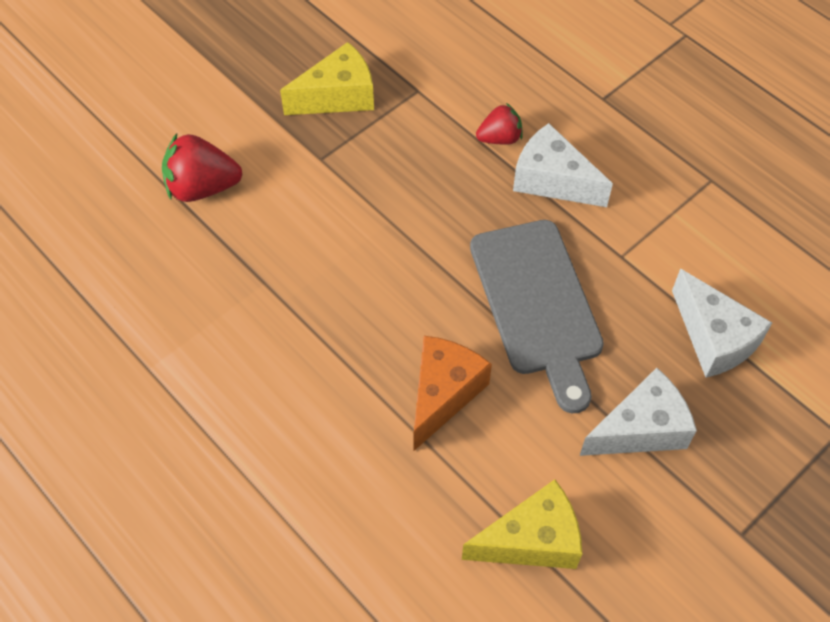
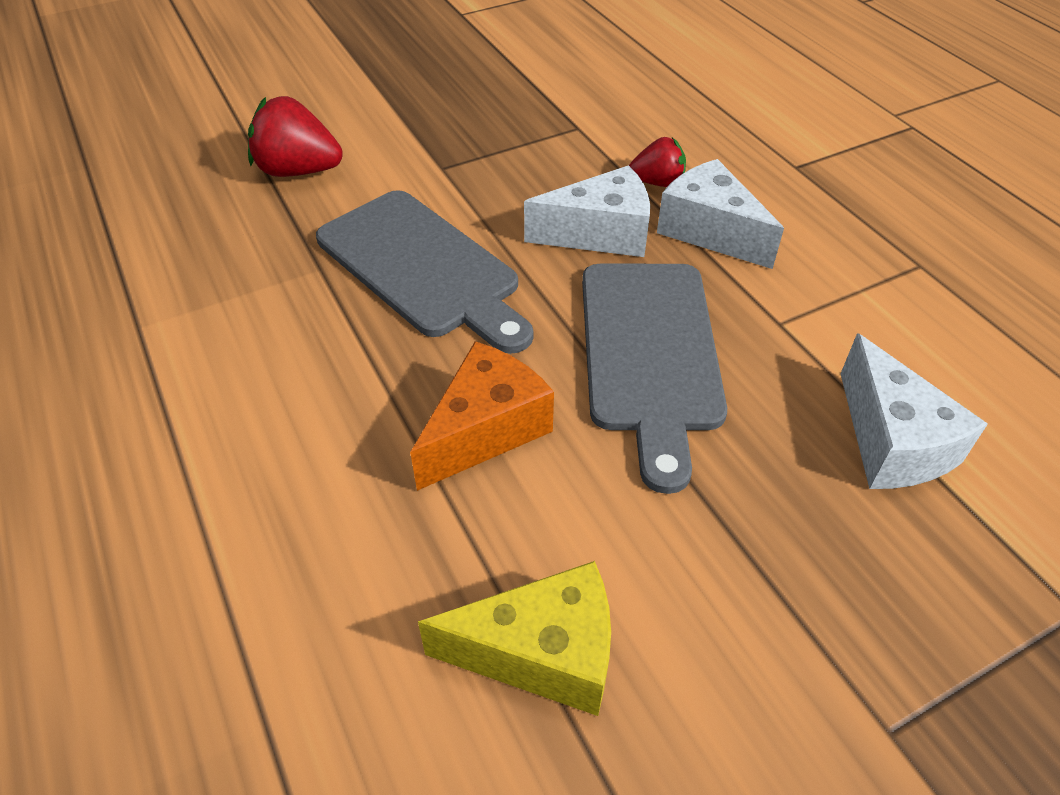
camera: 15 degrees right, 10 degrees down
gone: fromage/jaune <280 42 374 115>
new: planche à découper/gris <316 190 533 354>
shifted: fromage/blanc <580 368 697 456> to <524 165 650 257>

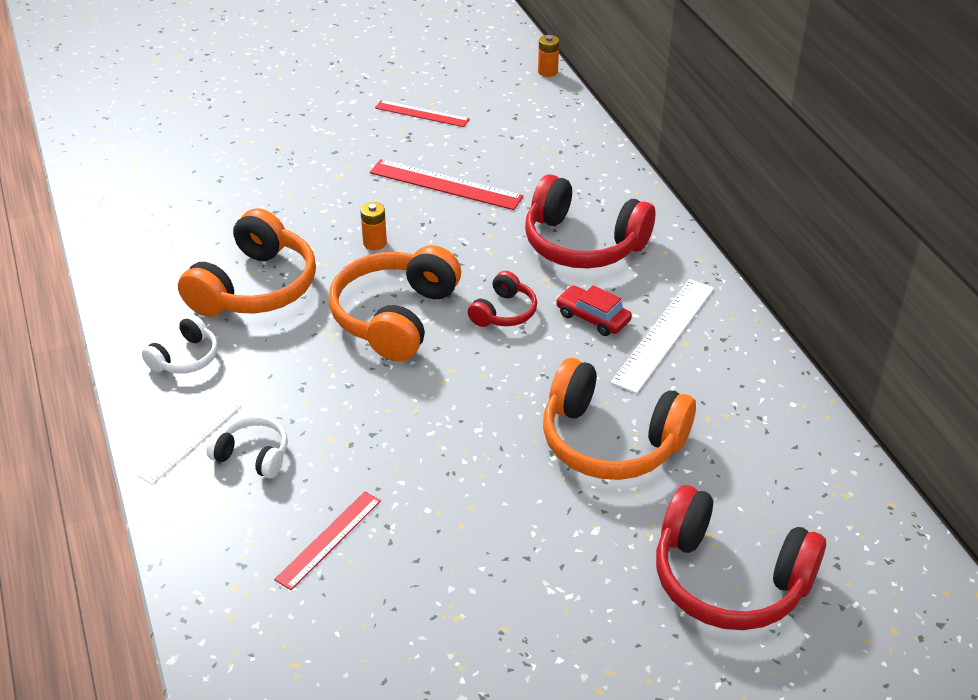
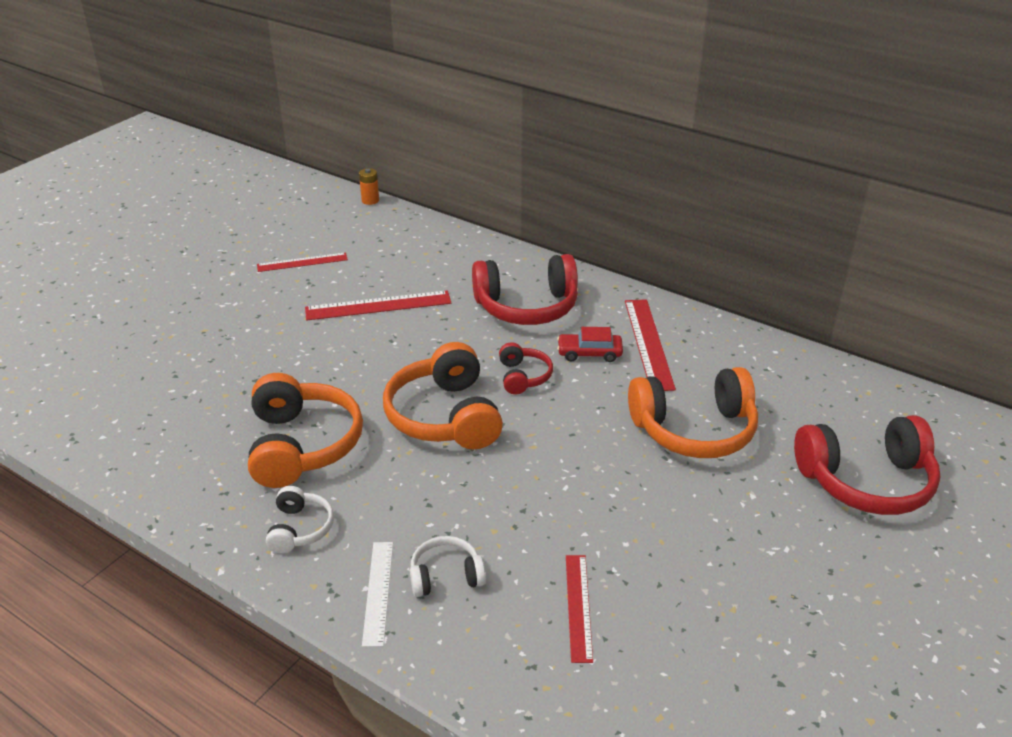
camera: 35 degrees left, 5 degrees down
gone: pile/orange <360 202 387 250>
repainted: règle/blanc <611 279 714 394> to règle/rouge <625 299 676 391>

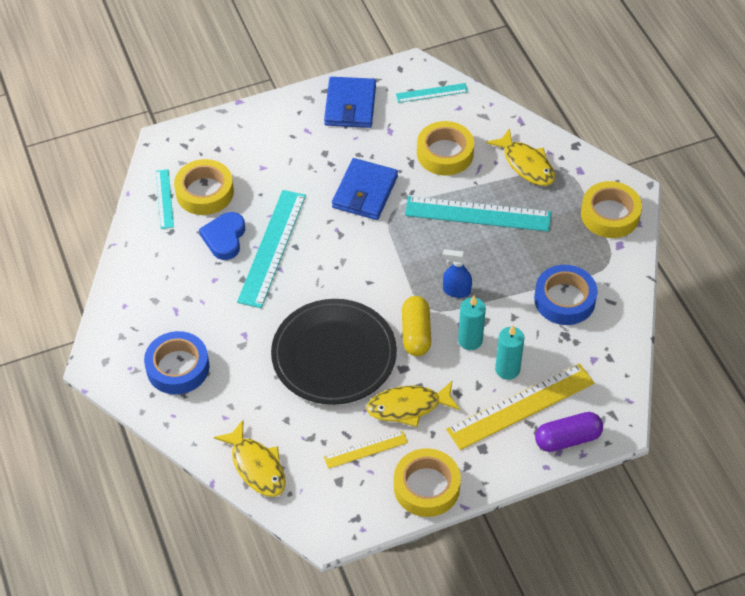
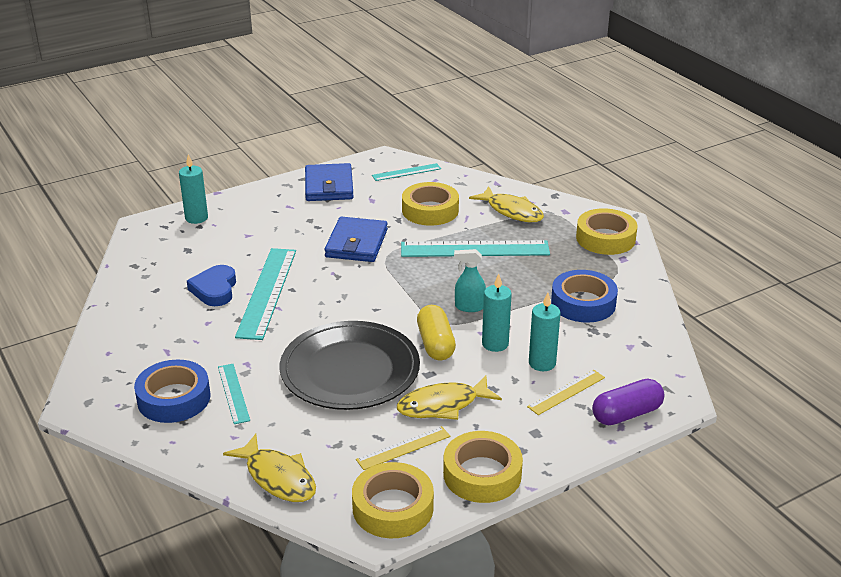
camera: 10 degrees left, 20 degrees down
new: bougie/turquoise <179 154 208 224>
shifted: règle/turquoise <156 169 174 229> to <218 364 250 424>; ruban adhésif/jaune <174 159 234 215> to <352 462 434 538>
repainted: vaporisateur/bleu <442 249 472 298> to vaporisateur/turquoise <454 249 486 312>
scaled: règle/jaune <446 363 594 450> = <527 370 605 415> x0.53

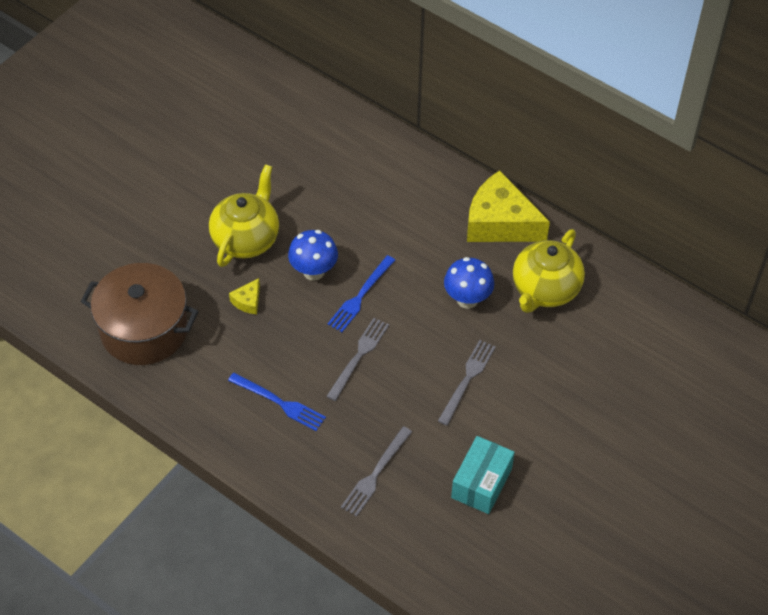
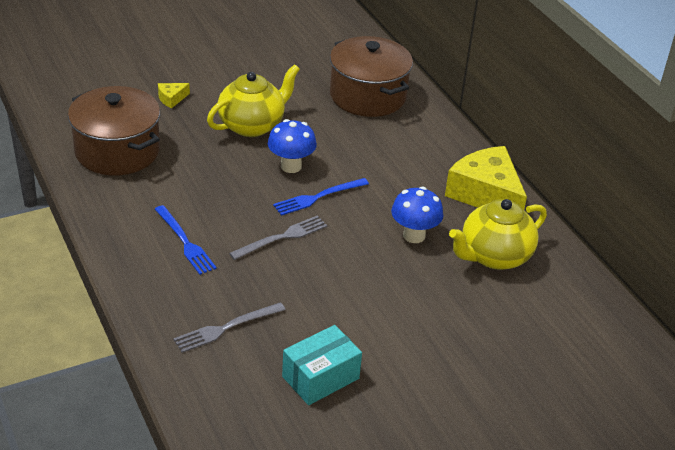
camera: 25 degrees right, 15 degrees down
gone: fourchette/gris <438 340 496 426>
new: marmite/marron <330 36 413 117>
shifted: fromage/jaune <229 278 260 314> to <158 83 190 109>

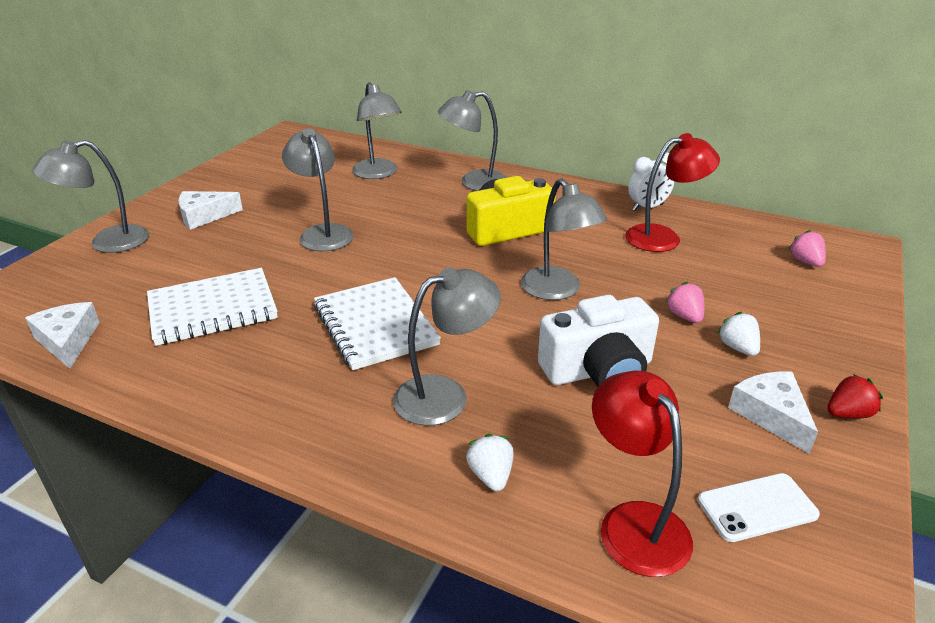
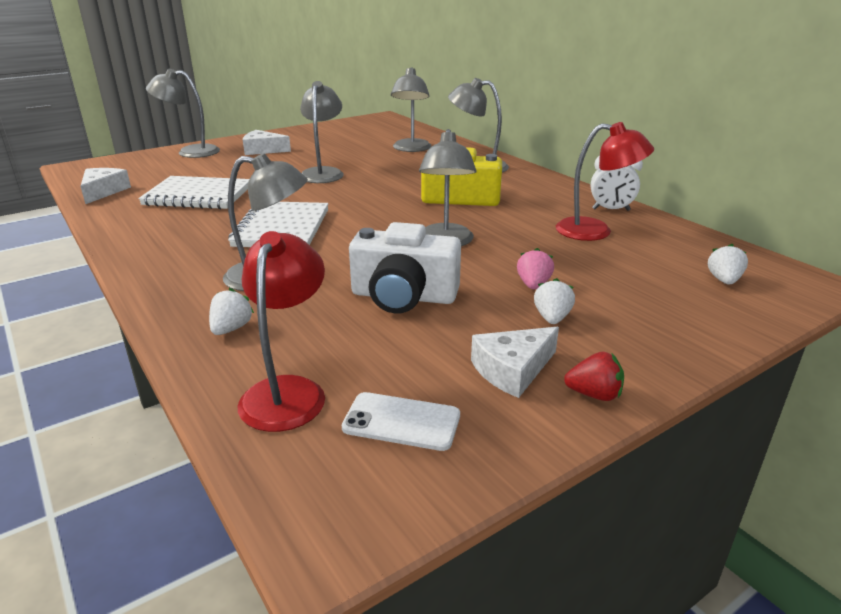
camera: 30 degrees right, 5 degrees down
repainted: fraise/rose <789 230 826 267> to fraise/blanc <708 244 748 284>
rotated: fromage/blanc <728 372 818 454> = <471 327 559 398> 135 degrees counterclockwise

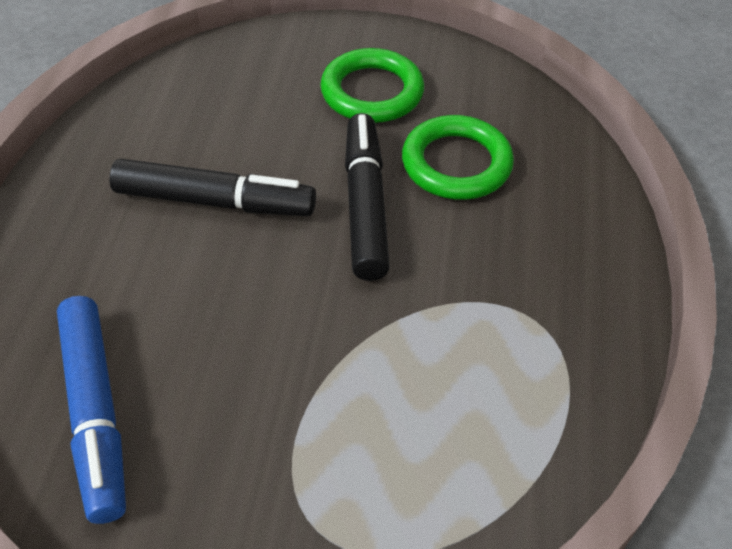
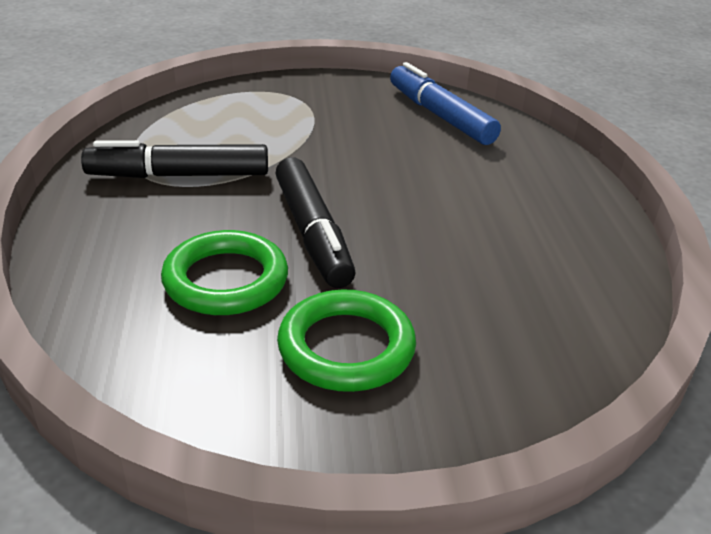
camera: 165 degrees right, 15 degrees down
shifted: feutre/noir <110 159 316 216> to <81 140 268 178>

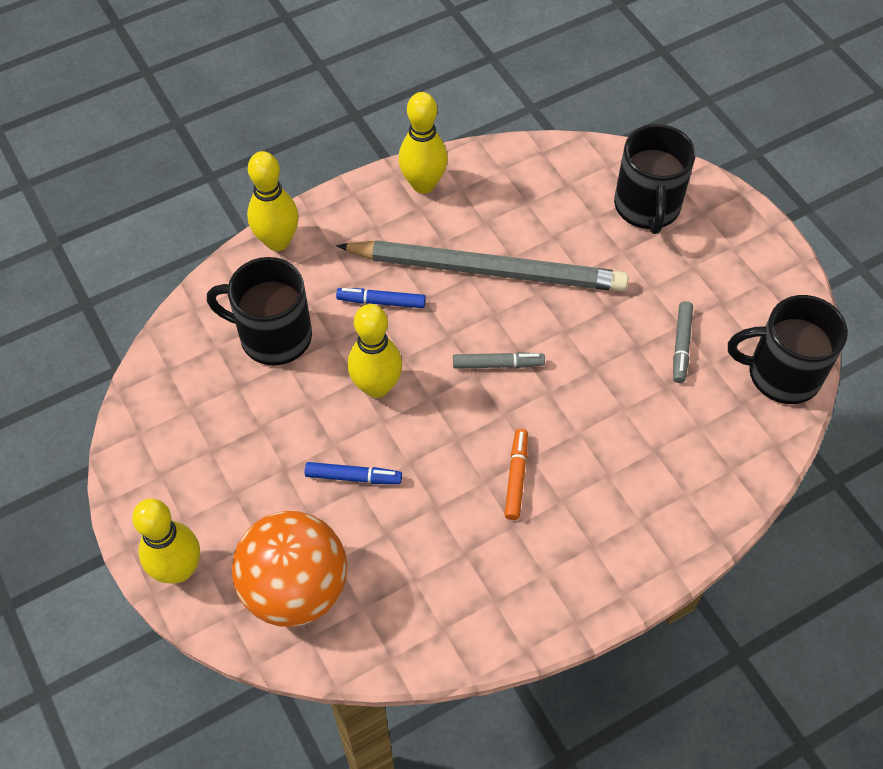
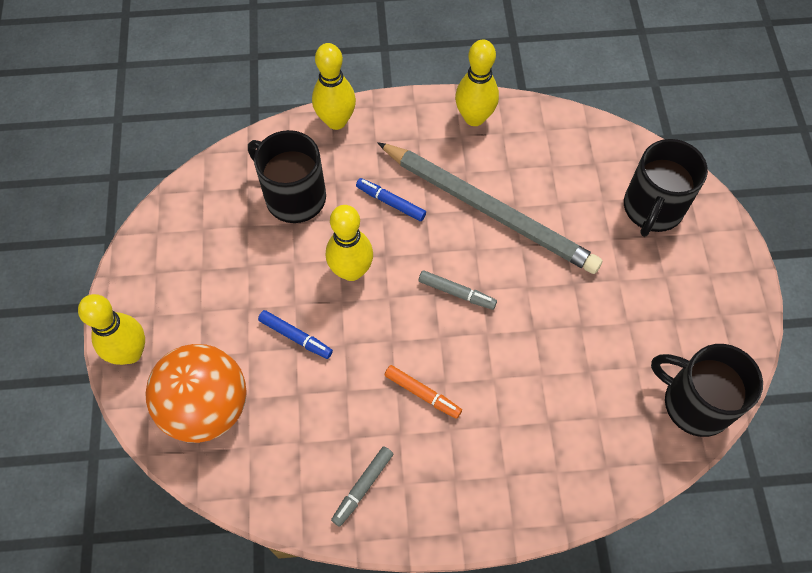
camera: 25 degrees right, 5 degrees up
shifted: feutre/gris <673 301 693 383> to <331 446 393 527>
rotated: feutre/orange <505 429 528 520> = <385 365 462 419> 90 degrees clockwise

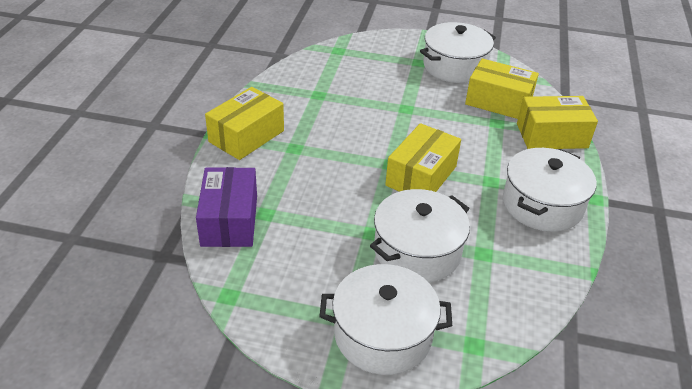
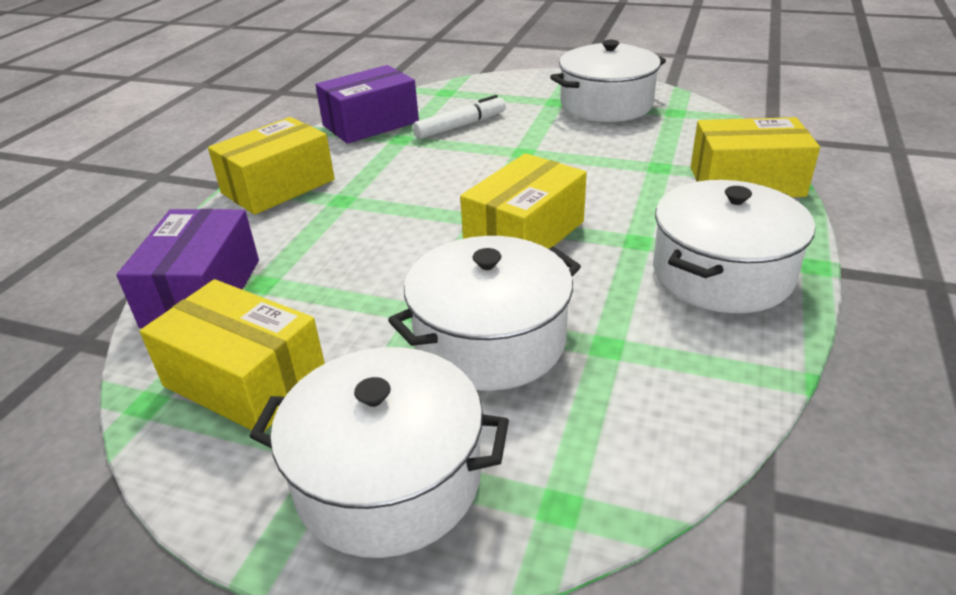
camera: 10 degrees right, 5 degrees down
new: boîte/violet <315 65 419 144>; feutre/blanc <413 95 506 139>
shifted: boîte/jaune <465 58 539 119> to <140 279 325 433>

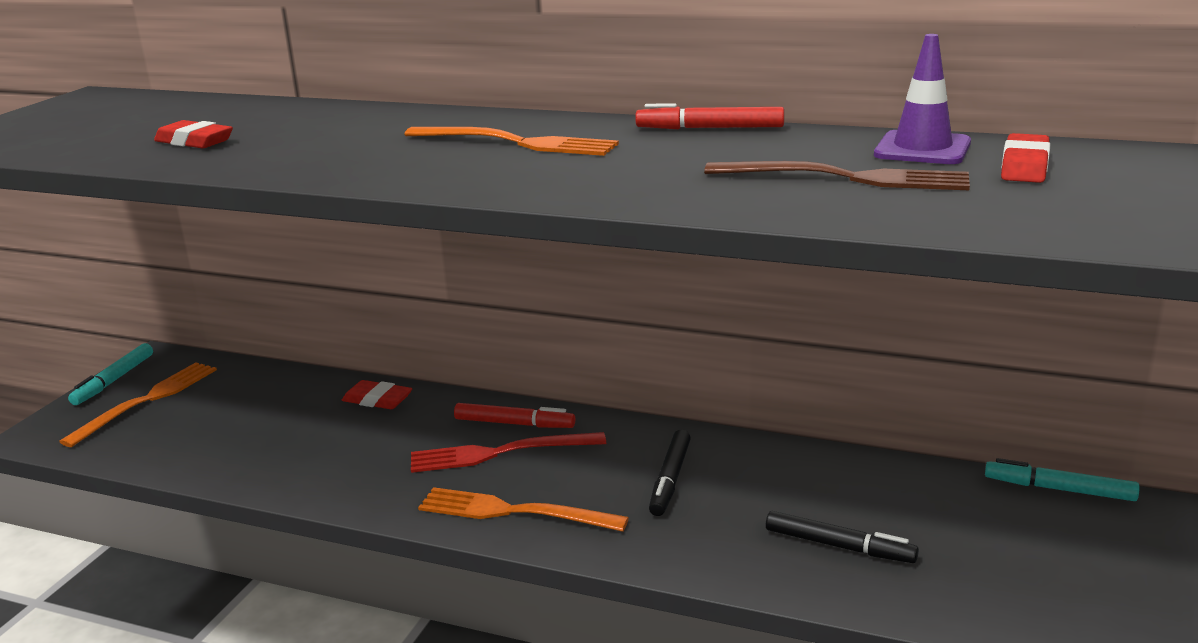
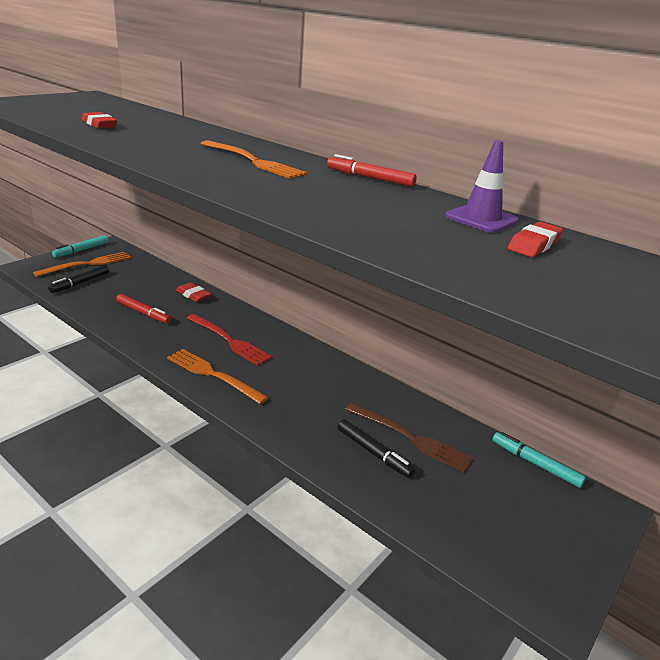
camera: 15 degrees right, 5 degrees up
shifted: feutre/noir <649 430 691 516> to <48 265 109 293>; feutre/rouge <454 403 575 428> to <116 294 171 324>; fourchette/marron <704 161 970 190> to <345 403 473 473>
rotated: fourchette/rouge <411 432 606 473> = <187 314 272 366> 150 degrees counterclockwise

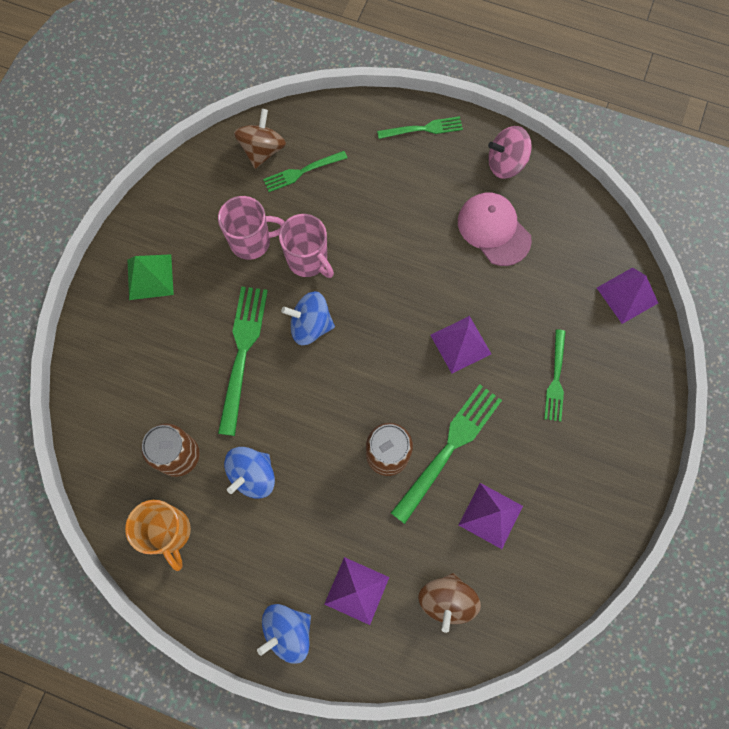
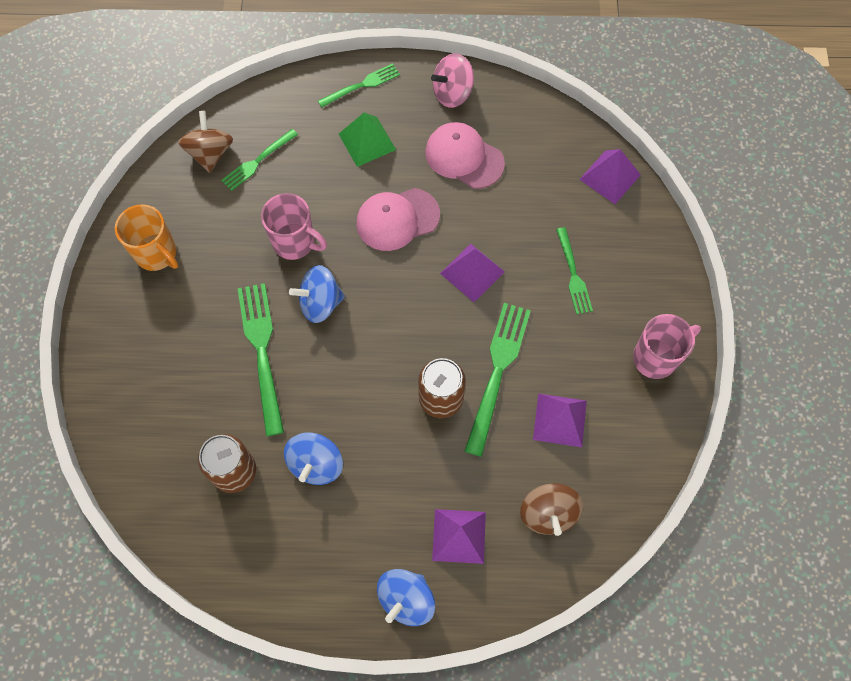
camera: 20 degrees left, 5 degrees down
new: casquette/rose <356 188 440 251>
shifted: tasse/orange <125 500 191 571> to <115 204 179 271>; pyramide/vert <127 254 174 300> to <339 112 396 167>; tasse/rose <218 196 285 260> to <633 314 701 379>

